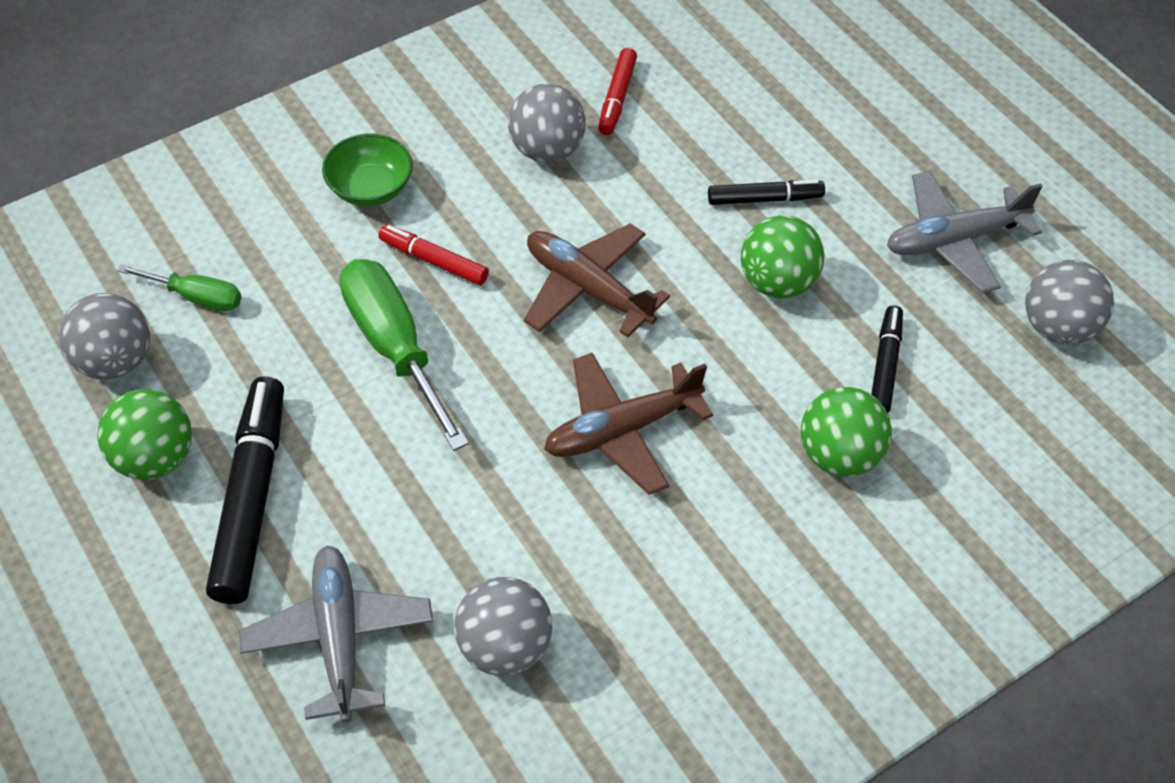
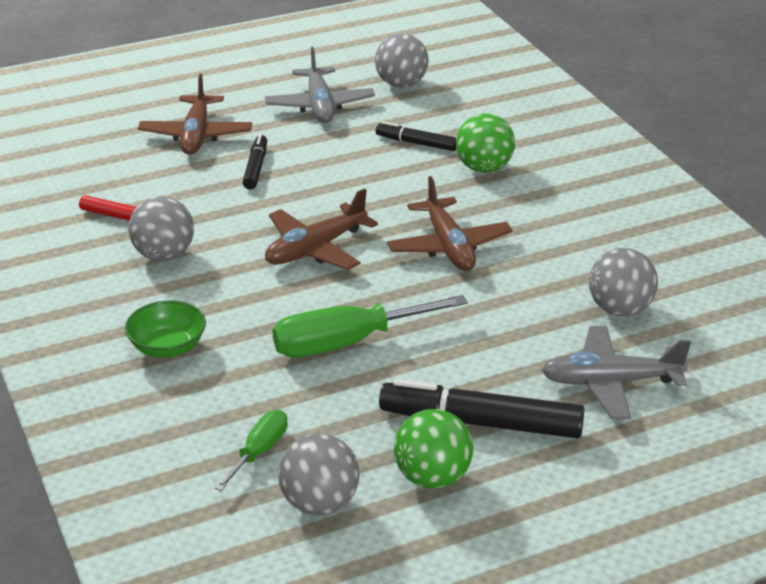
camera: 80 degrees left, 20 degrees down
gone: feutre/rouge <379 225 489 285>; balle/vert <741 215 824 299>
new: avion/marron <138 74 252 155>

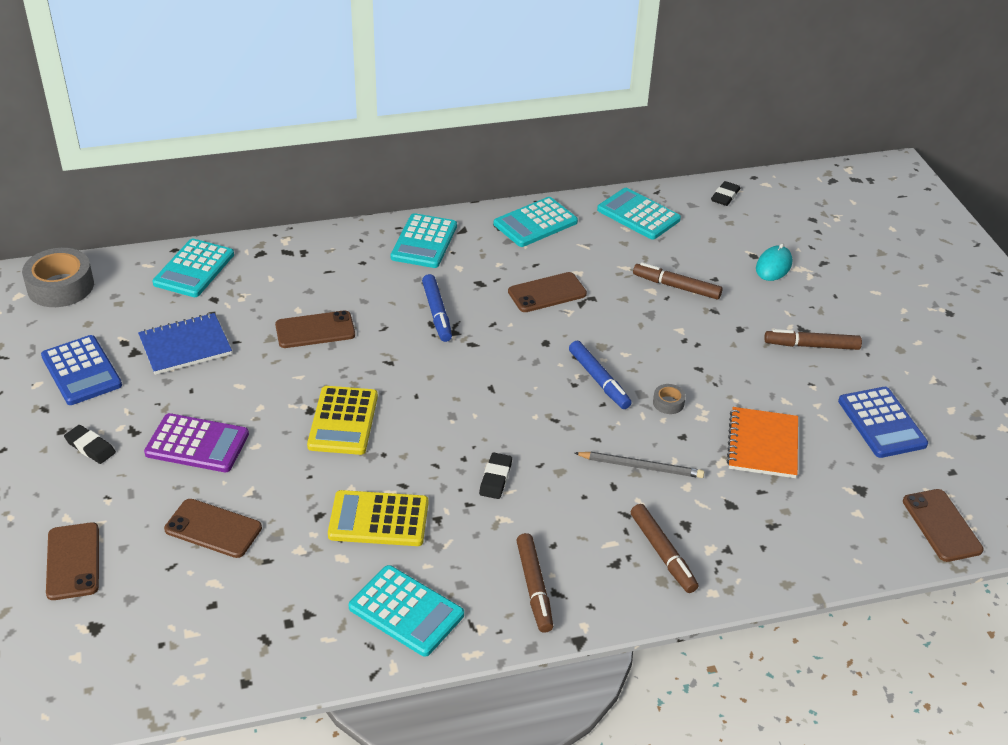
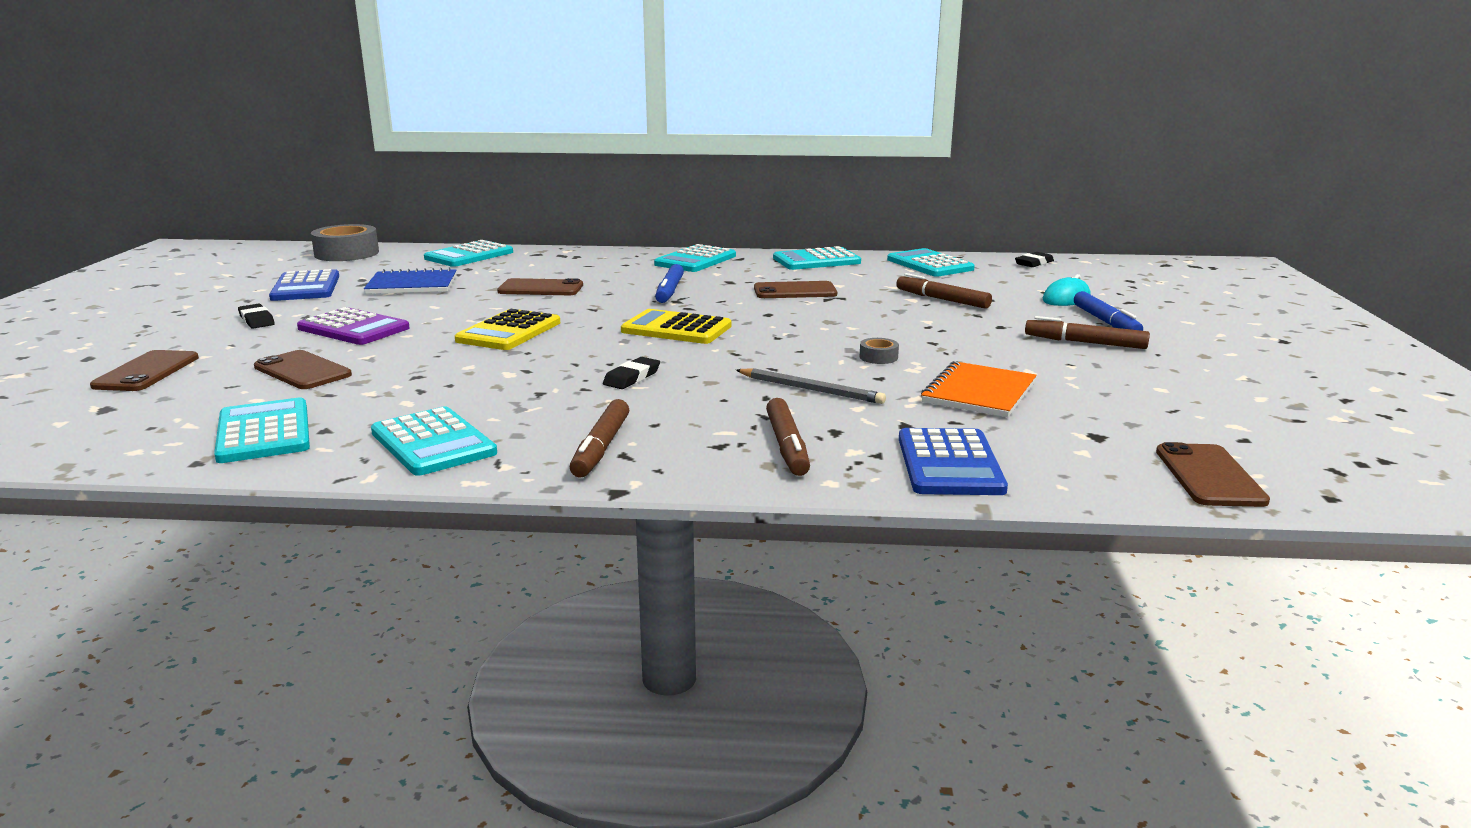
camera: 20 degrees right, 20 degrees down
new: calculatrice/turquoise <214 397 310 463>
shifted: calculatrice/jaune <328 490 428 546> to <621 309 731 344>; calculatrice/bleu <838 387 928 458> to <899 428 1008 495>; feutre/bleu <569 341 632 409> to <1074 291 1143 331>

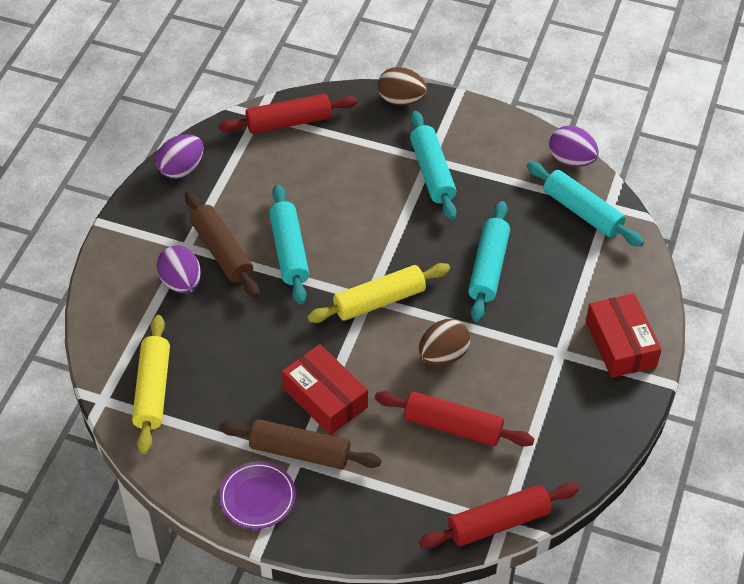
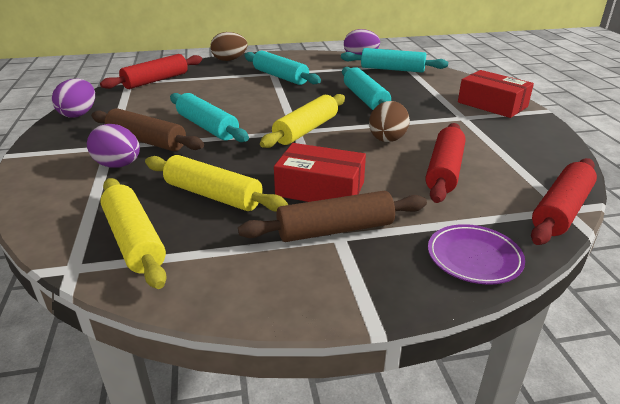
camera: 30 degrees left, 20 degrees down
new: rouleau à pâtisserie/jaune <145 155 288 212>
shifted: assiette/violet <219 461 296 529> to <428 224 525 285>
rotated: rouleau à pâtisserie/rouge <375 391 534 447> = <425 123 466 203> 60 degrees counterclockwise

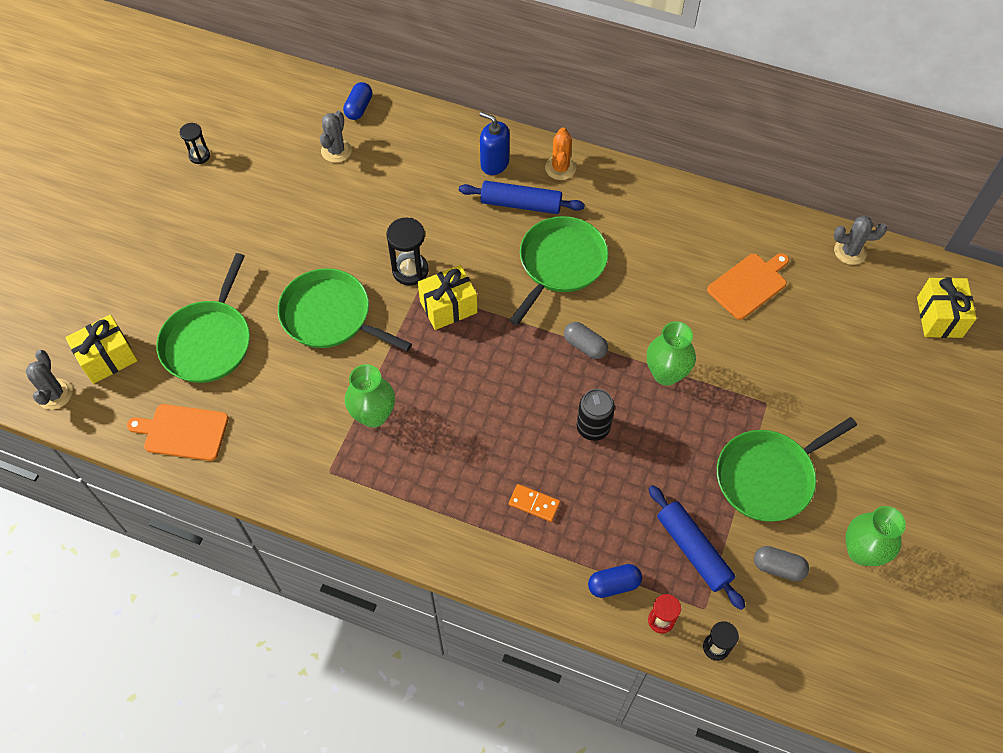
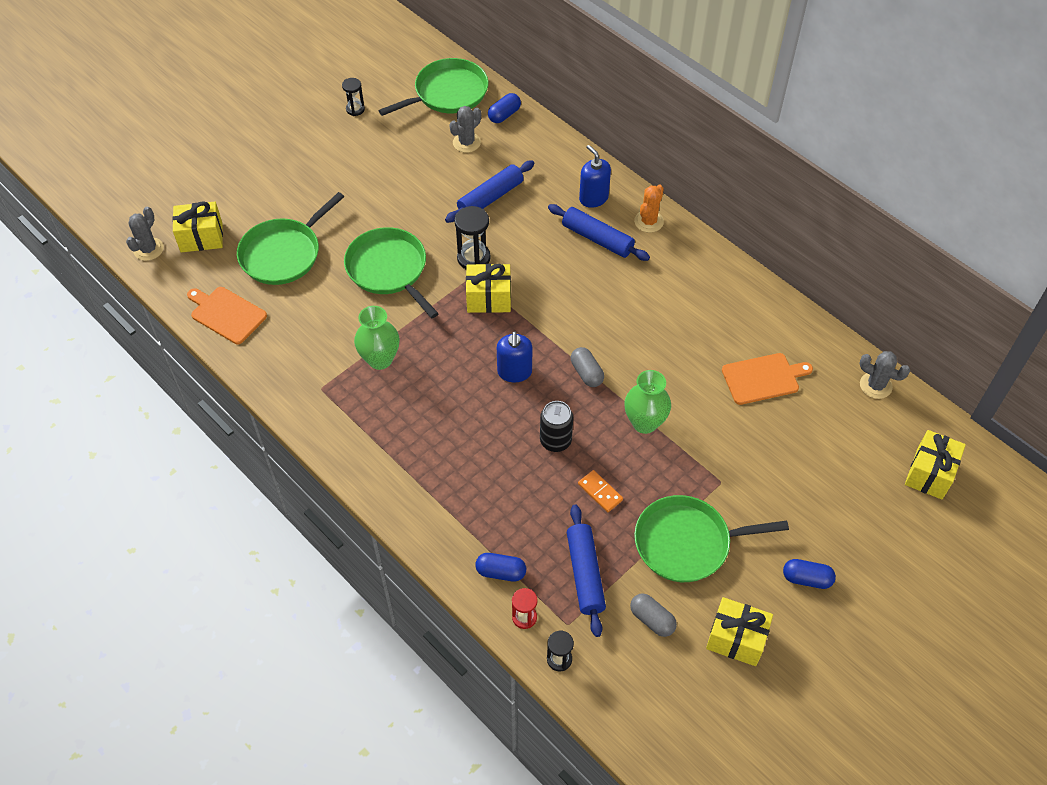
camera: 25 degrees right, 5 degrees down
new: rouleau à pâtisserie/bleu <445 160 534 223>; distributeur de savon/bleu <497 331 532 383>; gélule/bleu <783 559 836 589>
shifted: poêle/vert <510 216 608 325> to <378 58 489 116>; domino/orange <509 484 560 522> to <578 470 623 512>
swapped: vase/vert <845 506 906 566> to cadeau/jaune <706 597 773 666>

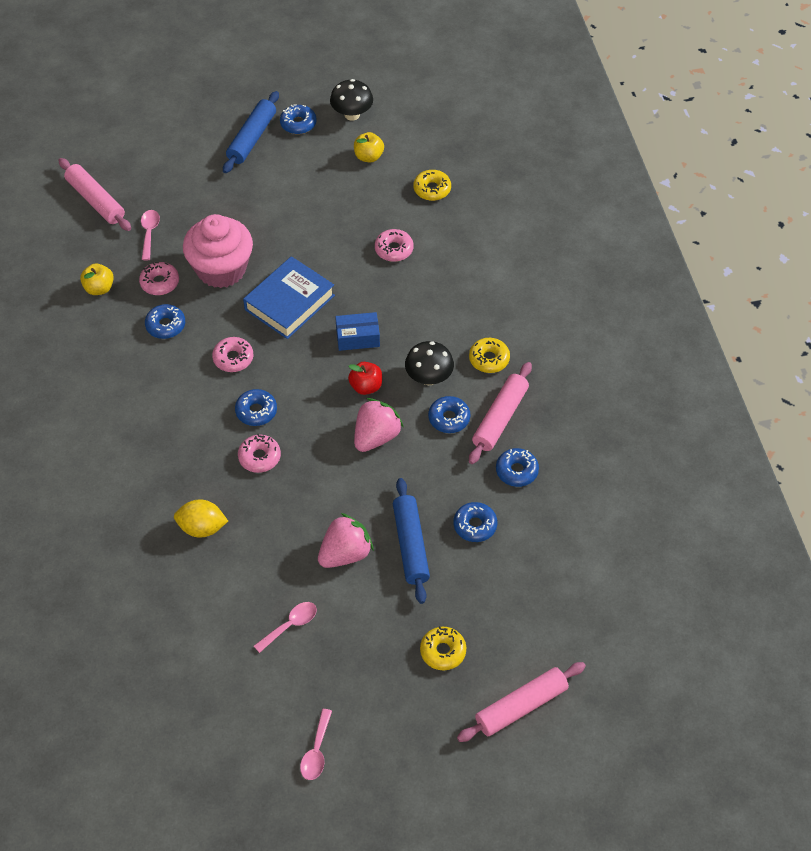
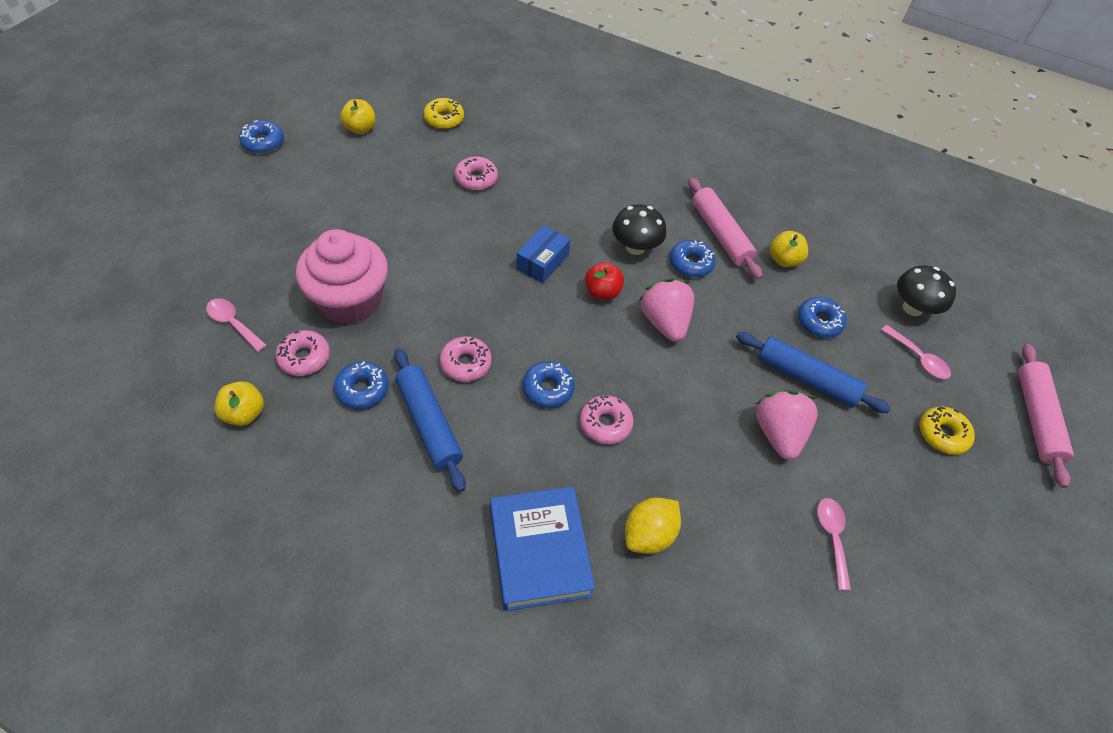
camera: 55 degrees left, 0 degrees up
gone: rouleau à pâtisserie/rose <58 158 131 231>; beignet/jaune <469 338 510 373>
shifted: rouleau à pâtisserie/bleu <223 91 279 173> to <394 349 466 492>; livre/bleu <243 256 335 339> to <490 486 595 611>; cuillère/rose <300 709 332 780> to <881 325 951 379>; champignon/noir <330 79 373 121> to <897 265 956 316>
swapped: beignet/bleu <496 448 539 487> to pomme/jaune <770 231 808 267>

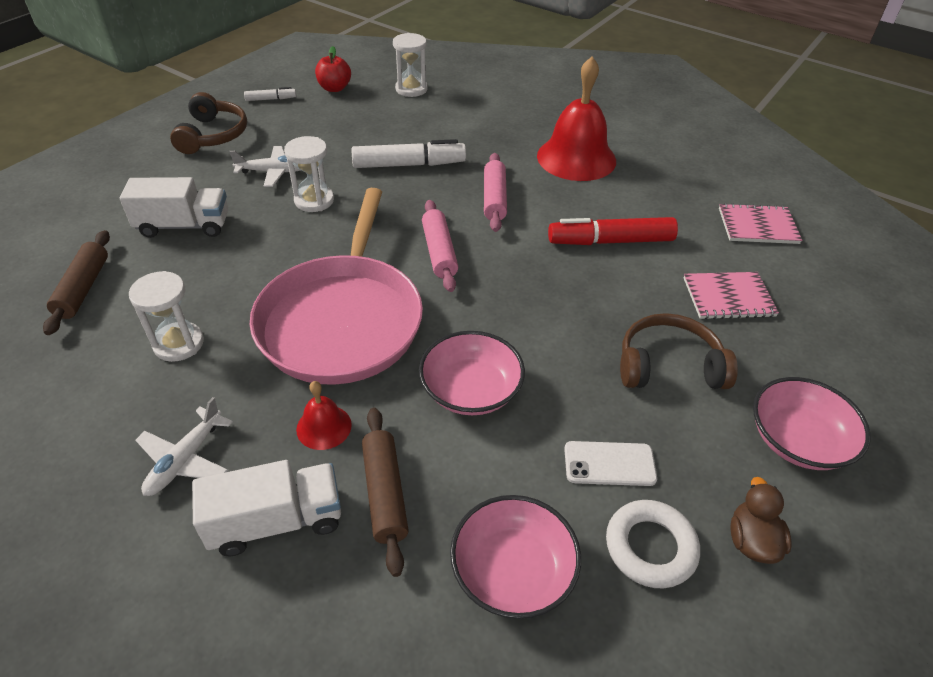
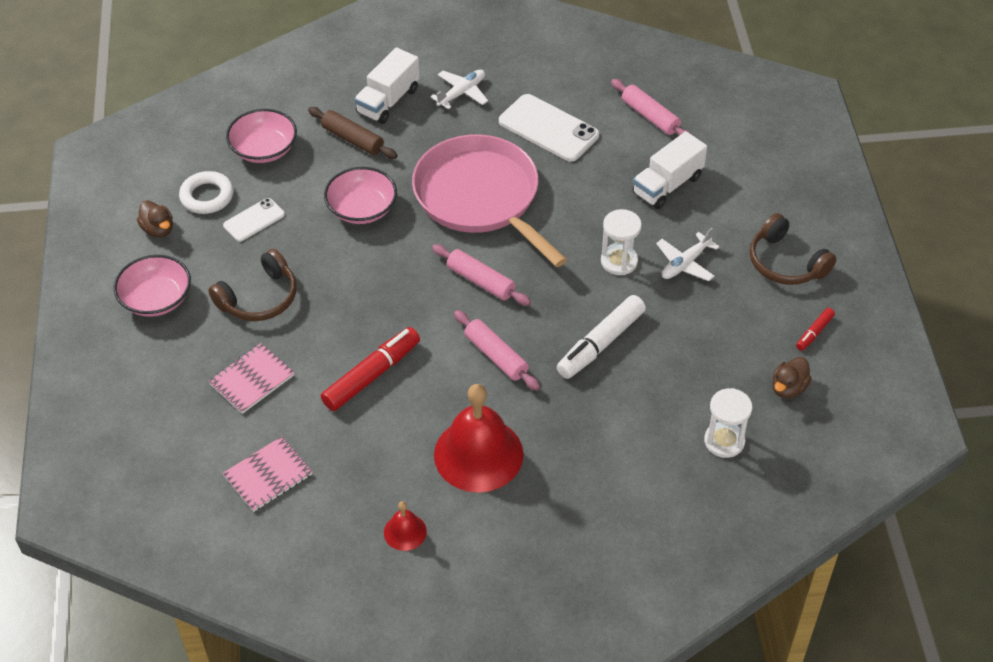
camera: 140 degrees right, 5 degrees up
shifted: cloche/rouge <296 381 352 450> to <384 501 427 551>
swapped: sablier/blanc <129 271 204 362> to téléphone/blanc <499 94 599 162>; pomme/rouge <315 46 351 92> to canard/marron <772 357 812 398>
repainted: rouleau à pâtisserie/marron <43 230 110 335> to rouleau à pâtisserie/rose <611 79 690 136>; feutre/blanc <244 87 296 101> to feutre/rouge <796 308 835 351>
rotated: avion/blanc <135 397 233 496> = <430 70 488 109> 60 degrees clockwise

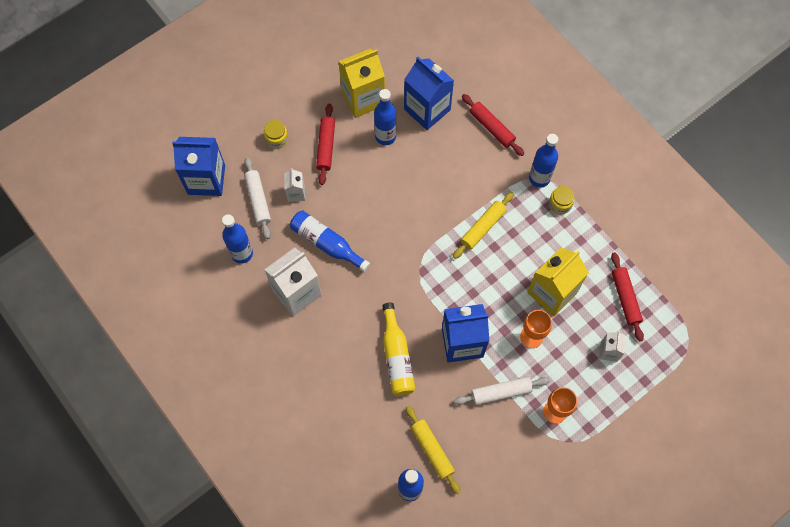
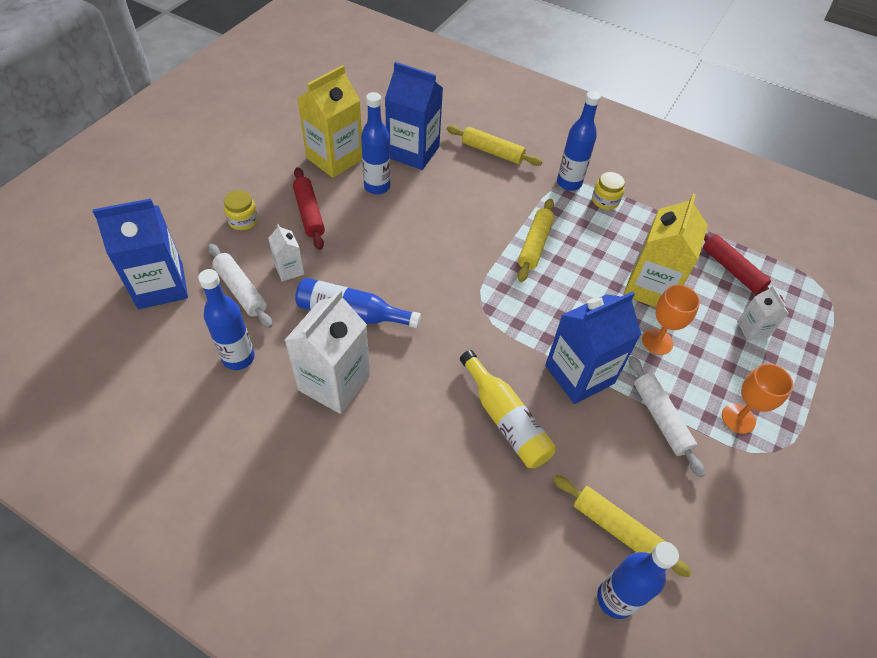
camera: 25 degrees left, 15 degrees down
repainted: rouleau à pâtisserie/rouge <462 94 524 156> to rouleau à pâtisserie/jaune <447 125 542 166>
rotated: rouleau à pâtisserie/blanc <454 377 550 405> = <629 356 705 477> 75 degrees counterclockwise

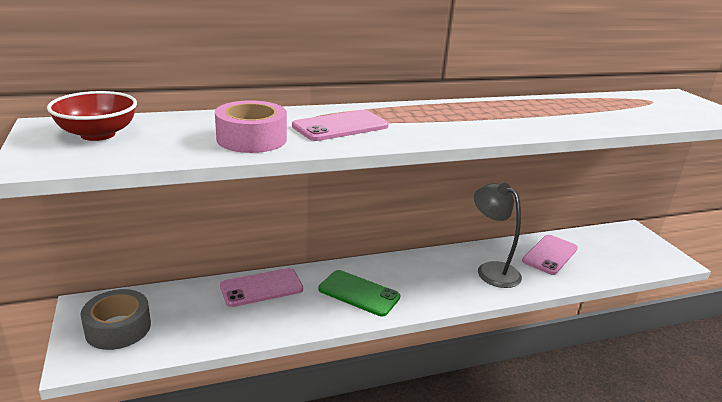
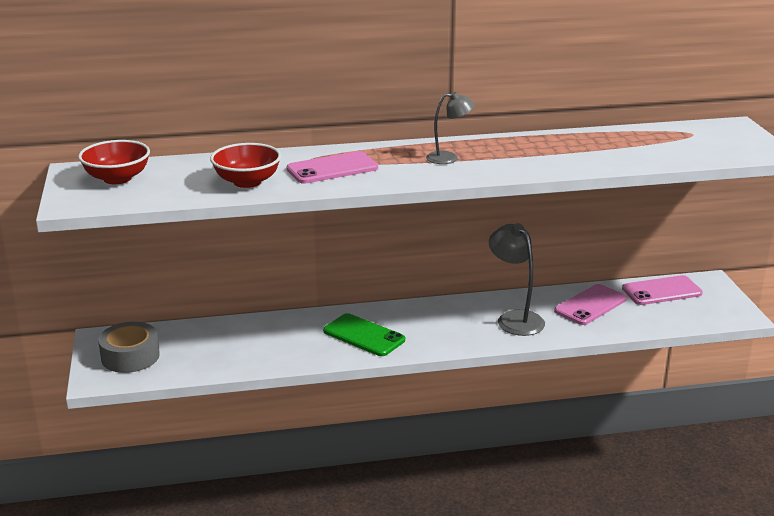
camera: 10 degrees right, 0 degrees up
new: lampe/gris <426 92 475 164>
shifted: téléphone/rose <220 268 303 307> to <622 275 703 305>
swapped: ruban adhésif/rose <215 100 287 153> to bol/rouge <210 143 281 188>

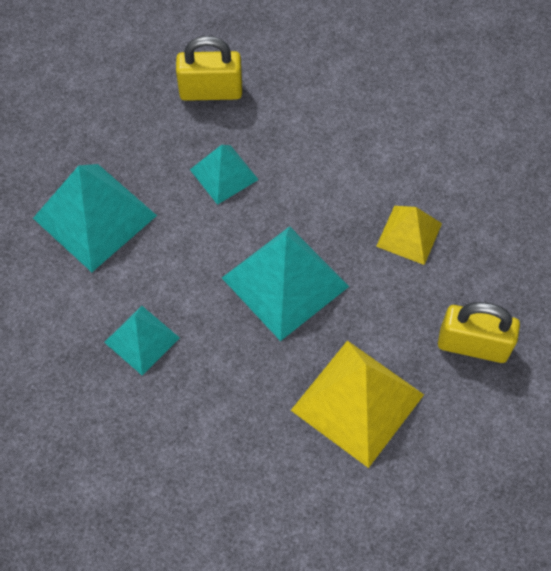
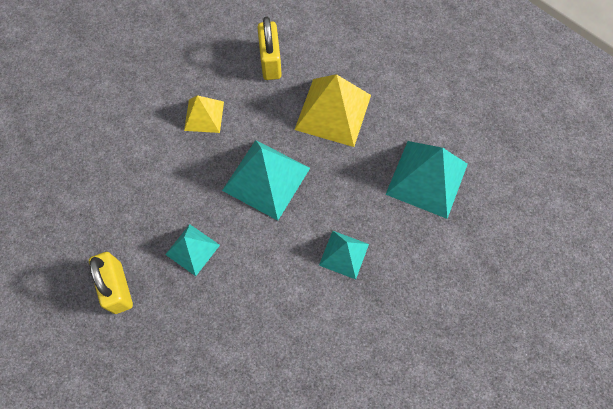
camera: 110 degrees left, 5 degrees up
shifted: pyramide/turquoise <33 164 157 272> to <386 141 468 219>

